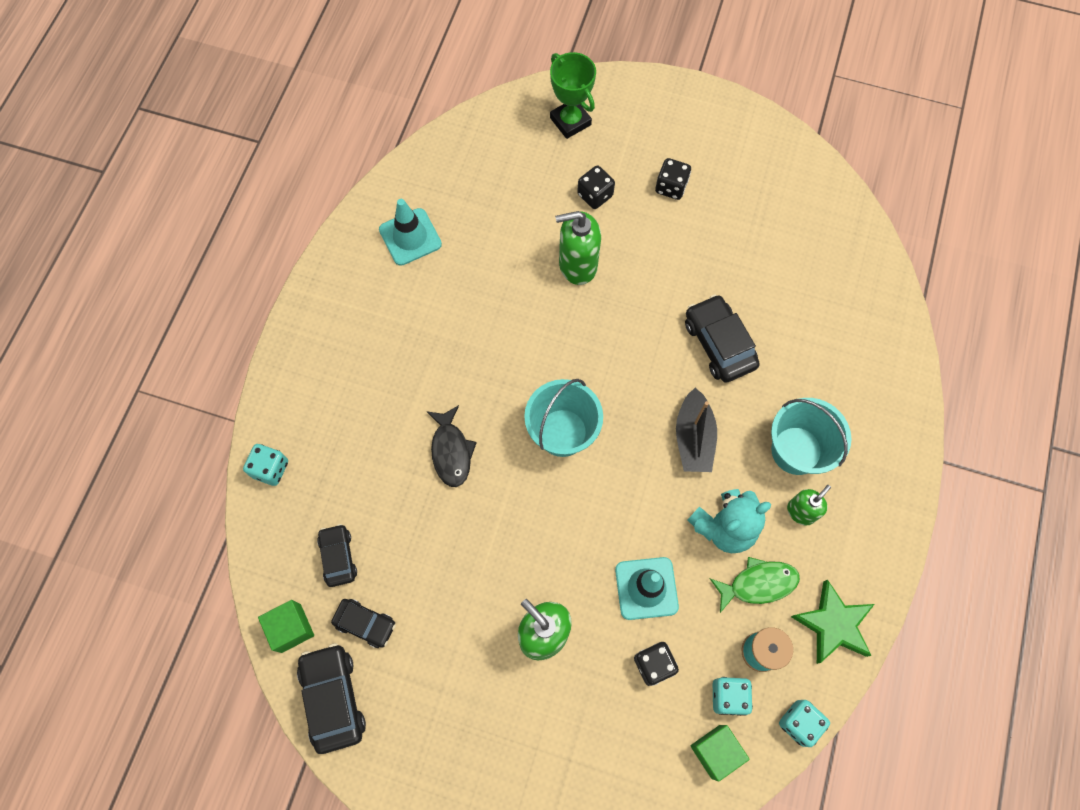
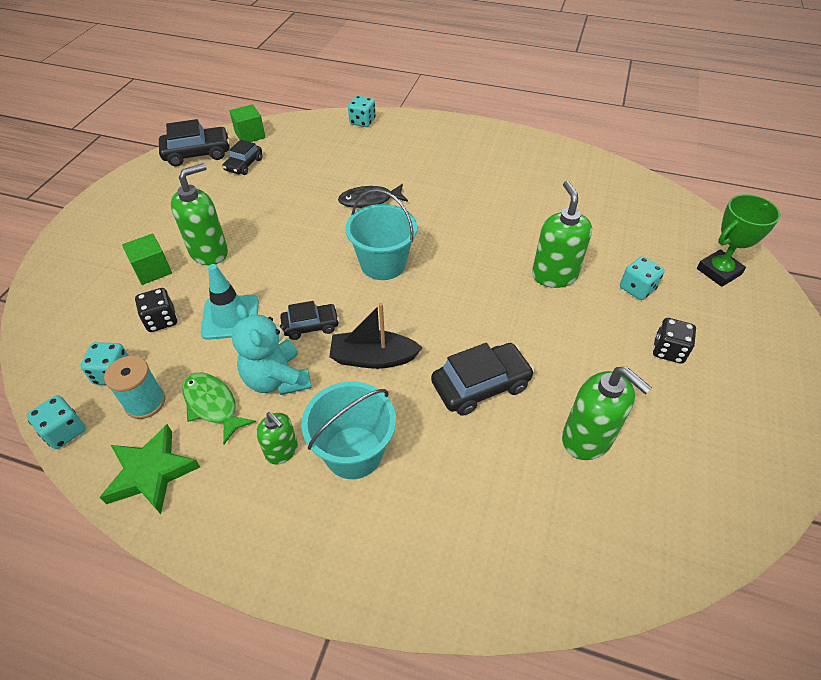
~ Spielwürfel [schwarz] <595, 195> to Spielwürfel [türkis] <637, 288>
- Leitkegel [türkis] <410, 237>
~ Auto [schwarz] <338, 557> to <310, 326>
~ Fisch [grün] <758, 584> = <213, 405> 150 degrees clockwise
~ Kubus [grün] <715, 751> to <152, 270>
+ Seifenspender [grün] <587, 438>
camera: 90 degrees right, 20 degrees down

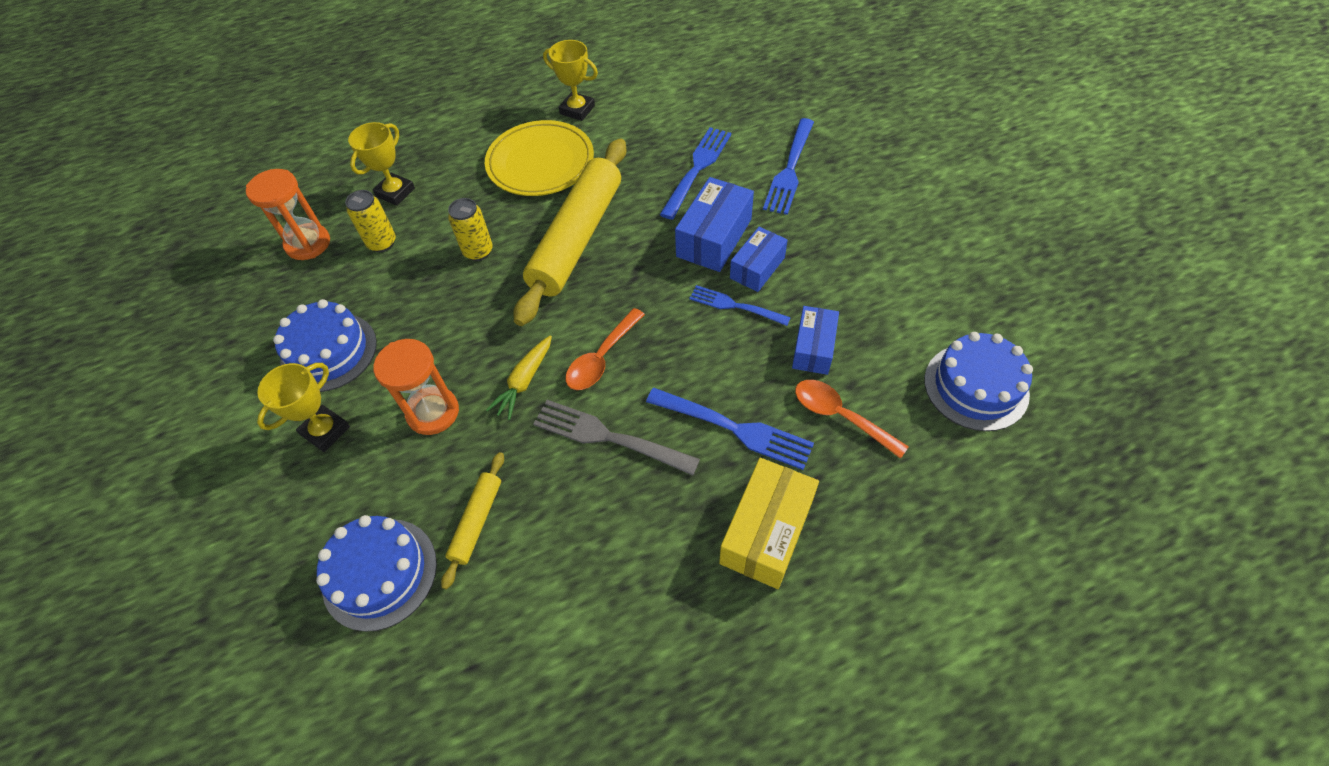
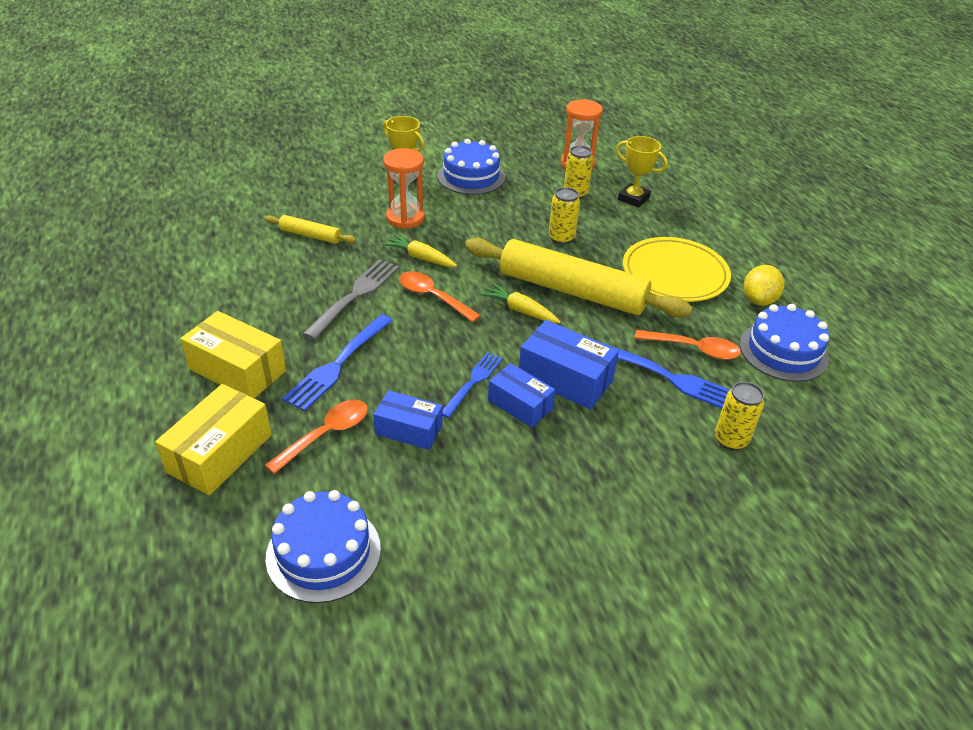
~ Pokal [gelb] <577, 110> to Zitrone [gelb] <758, 300>
- Gabel [blau] <790, 169>
~ Kuchen [blau] <380, 573> to <783, 351>
+ Karotte [gelb] <520, 310>
+ Löffel [orange] <694, 349>
+ Dose [gelb] <730, 440>
+ Schachtel [gelb] <220, 453>
camera: 90 degrees right, 15 degrees down

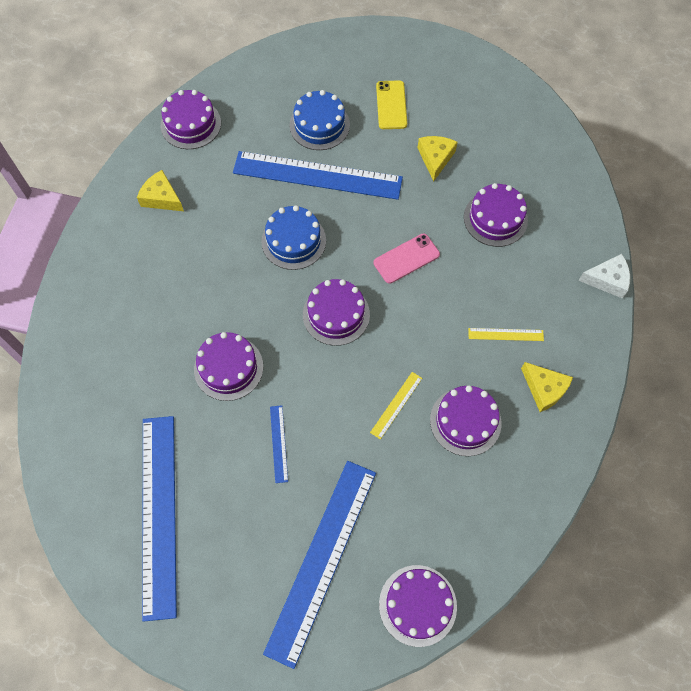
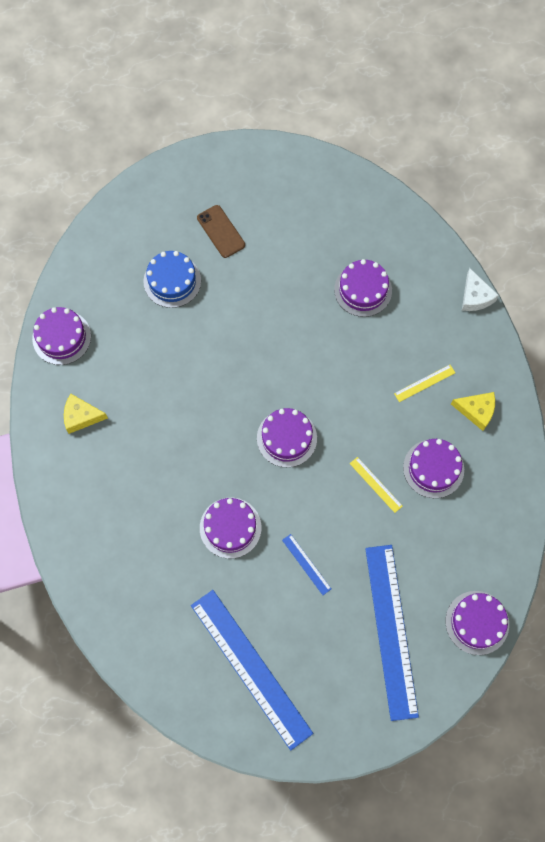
~ Handy [gelb] <391, 105> to Handy [braun] <221, 231>
- Käse [gelb] <435, 158>
- Lineal [blau] <317, 175>
- Kuchen [blau] <293, 241>
- Handy [rosa] <406, 258>
~ Käse [weiß] <607, 280> = <475, 296> 105 degrees clockwise
~ Lineal [gelb] <396, 405> = <375, 484> 45 degrees counterclockwise
camera: 30 degrees left, 5 degrees up

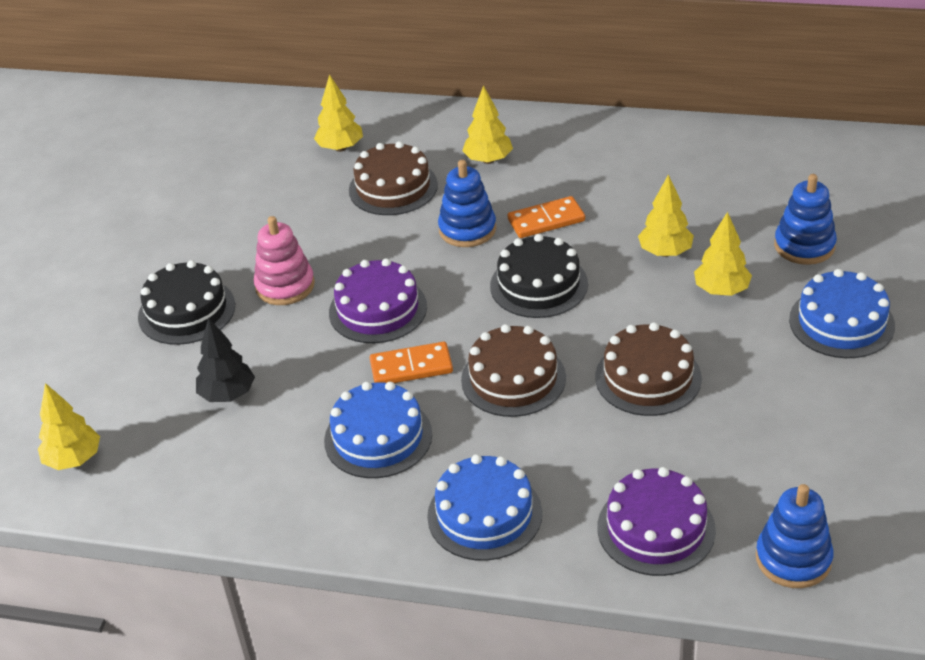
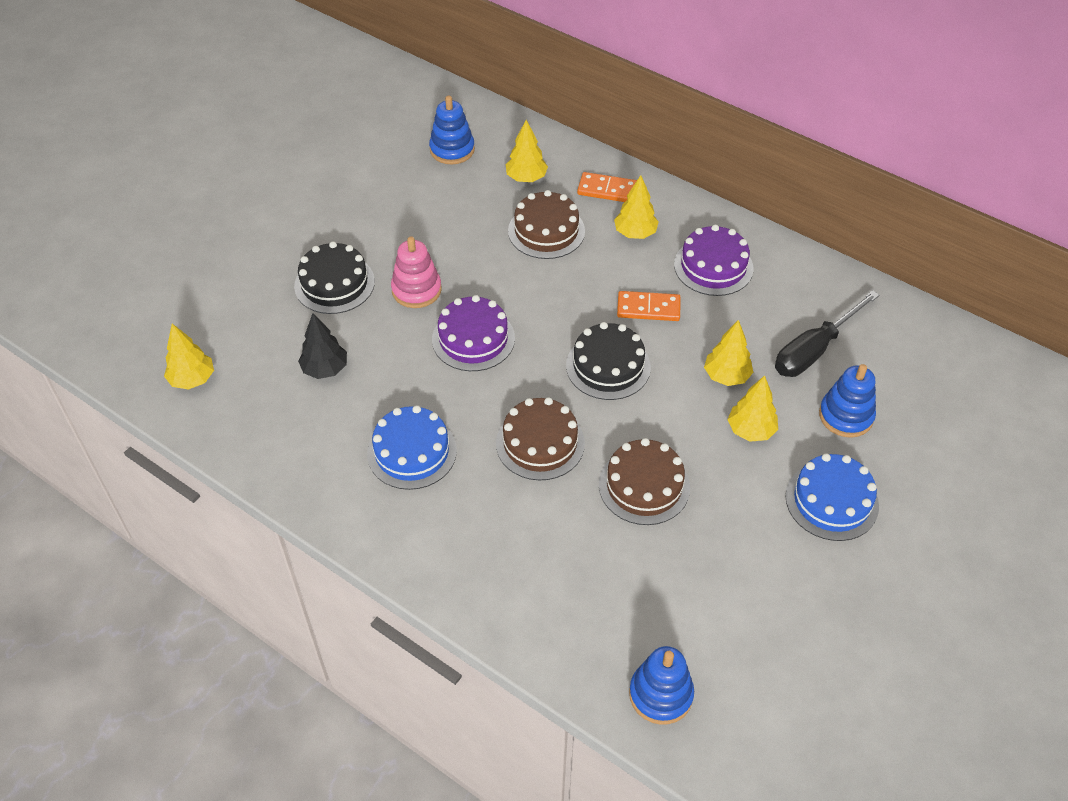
~ Stapelspielzeug [blau] <467, 229> to <452, 150>
~ Dominostein [orange] <411, 367> to <607, 190>
- Kuchen [blau] <484, 514>
~ Kuchen [lila] <656, 528> to <713, 266>
+ Schraubenzieher [schwarz] <814, 350>
camera: 20 degrees right, 10 degrees up

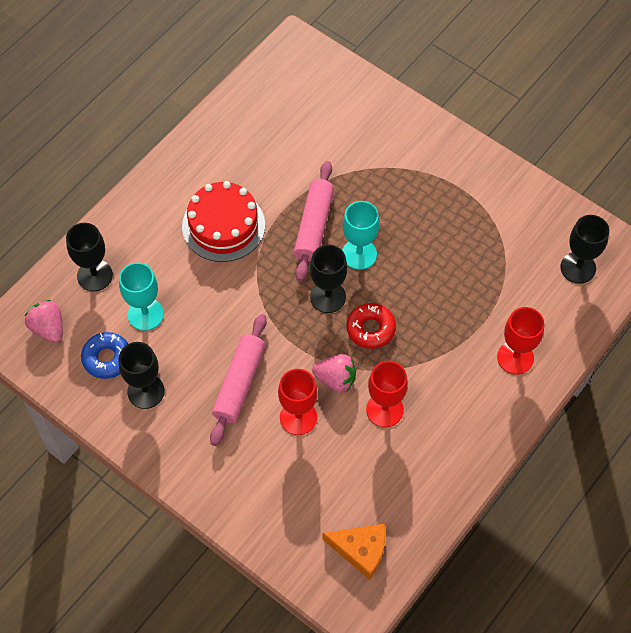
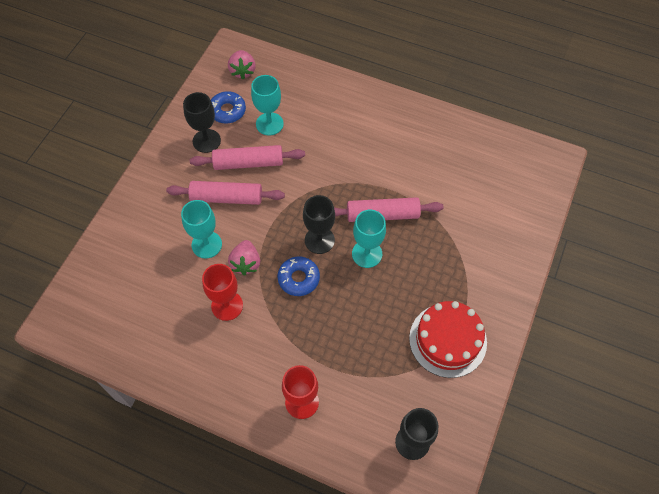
~ Kuchen [rot] <223, 225> to <447, 340>
- Kelch [schwarz] <95, 275>
~ Erdbeere [rosa] <48, 328> = <242, 71> 135 degrees clockwise
~ Donut [rot] <370, 329> to Donut [blau] <298, 278>
~ Kelch [rot] <298, 417> to Kelch [türkis] <206, 244>
- Käse [orange] <360, 550>
+ Nudelholz [rosa] <248, 163>
camera: 75 degrees right, 0 degrees up

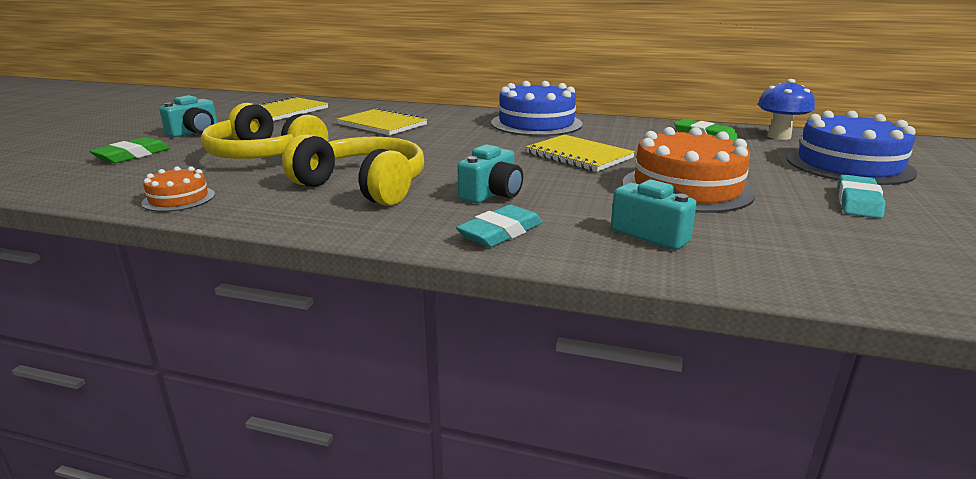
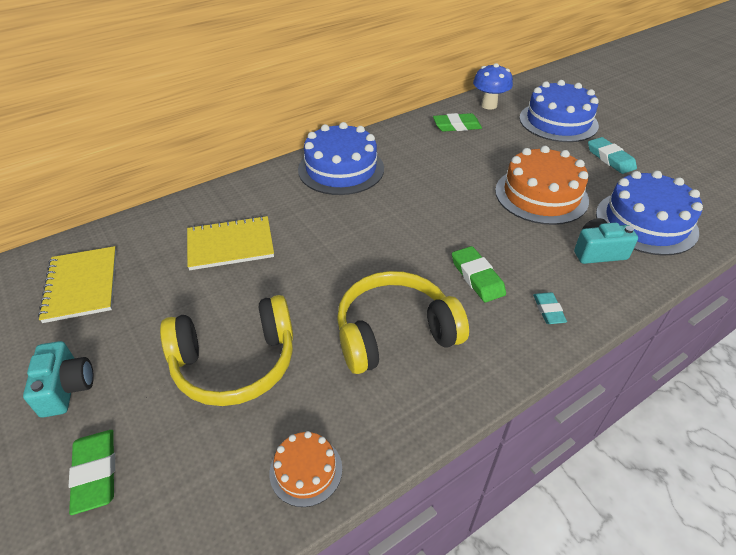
- Notizbuch [gelb] <578, 155>
~ Kamera [türkis] <492, 194> to Radiergummi [grün] <477, 277>
~ Radiergummi [türkis] <500, 232> = <548, 310> x0.65
+ Kuchen [blau] <646, 222>
camera: 50 degrees left, 20 degrees up

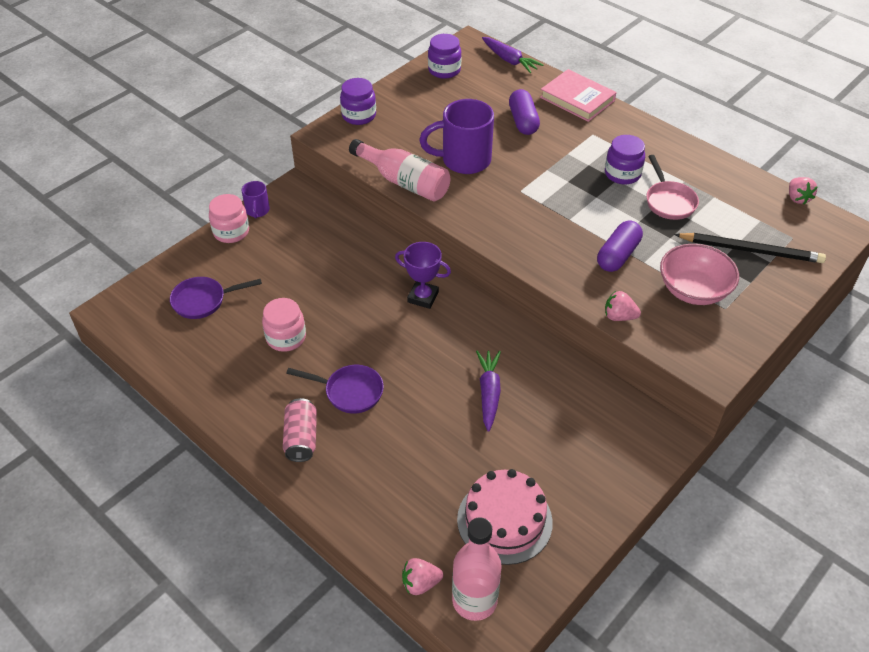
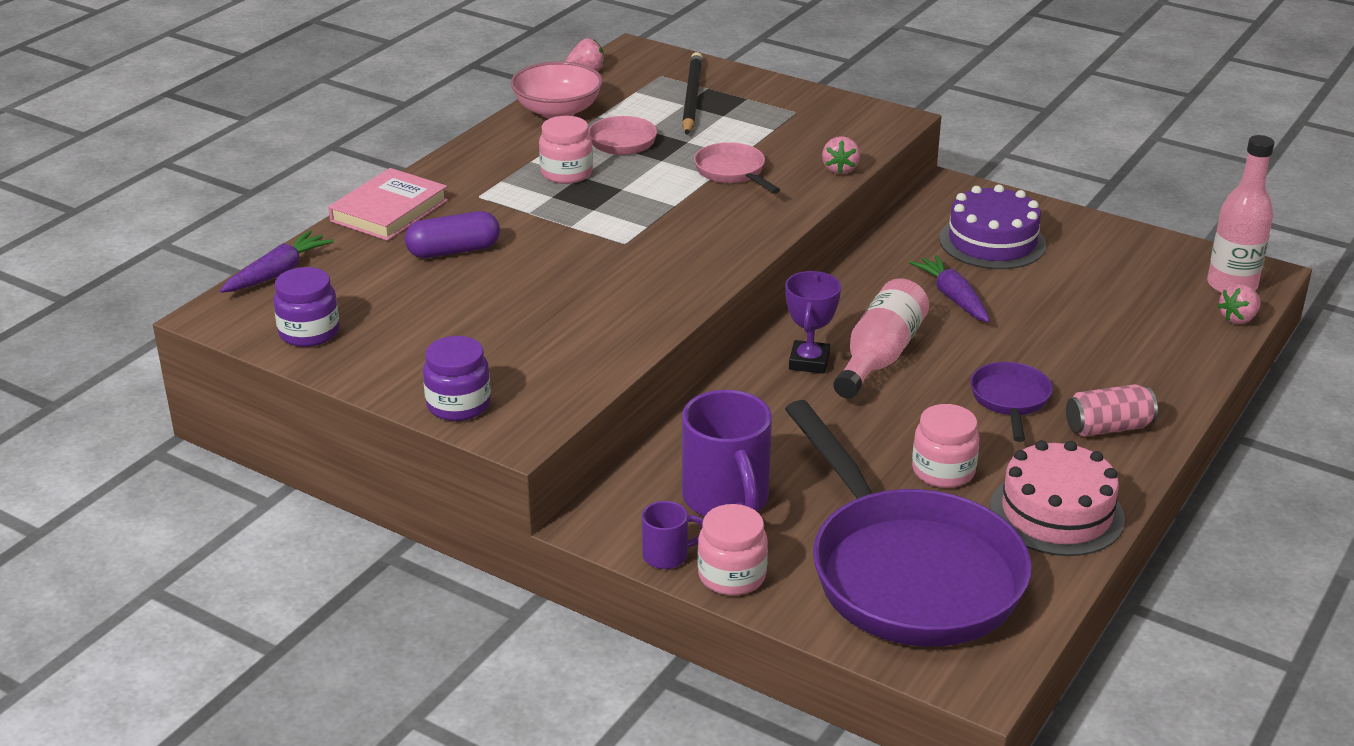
~ Tasse [lila] <464, 160> to <726, 500>
~ Einmachglas [lila] <622, 174> to Einmachglas [rosa] <566, 173>
~ Flasche [rosa] <404, 182> to <879, 356>
~ Kapsel [lila] <618, 255> to Pfanne [rosa] <732, 172>
~ Schüssel [rosa] <693, 290> to <557, 111>
~ Pfanne [lila] <203, 301> = <907, 572> x2.30
~ Karotte [lila] <489, 393> = <953, 298> 75 degrees clockwise
~ Kuchen [rosa] <504, 520> to <1056, 513>
~ Erdbeere [rosa] <420, 583> = <1238, 319> 75 degrees clockwise
+ Kuchen [lila] <992, 242>
camera: 100 degrees left, 15 degrees down

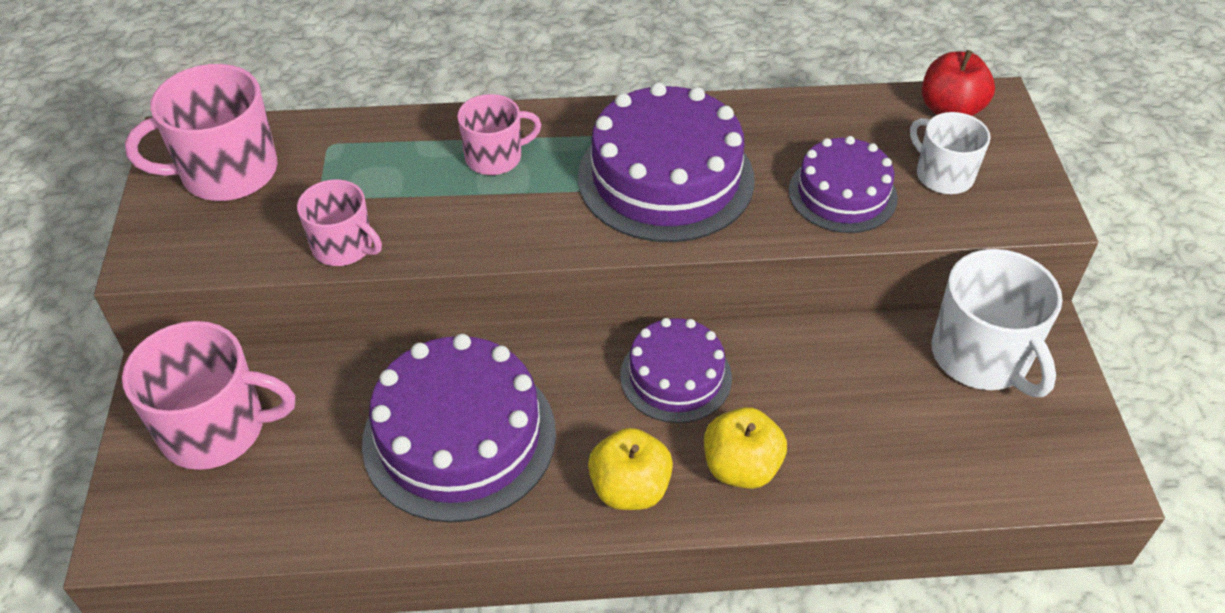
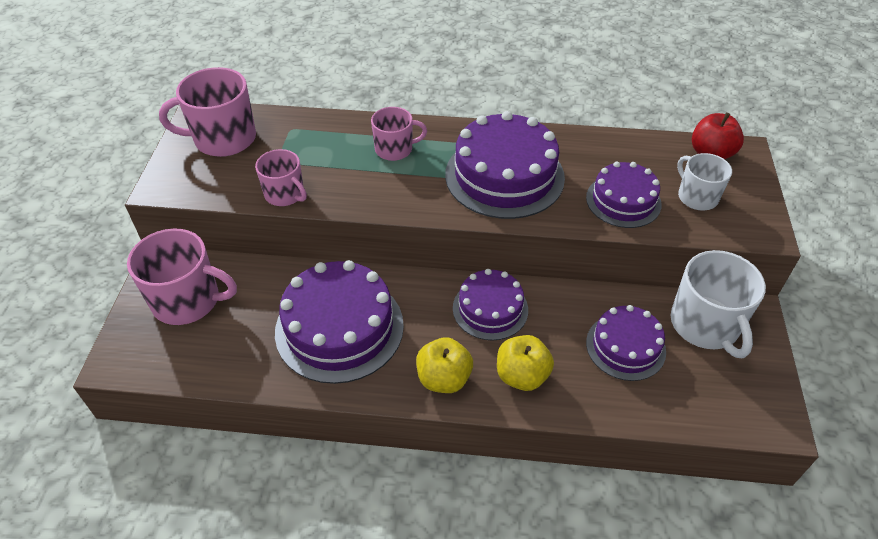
+ Kuchen [lila] <625, 346>
camera: 10 degrees right, 0 degrees up

